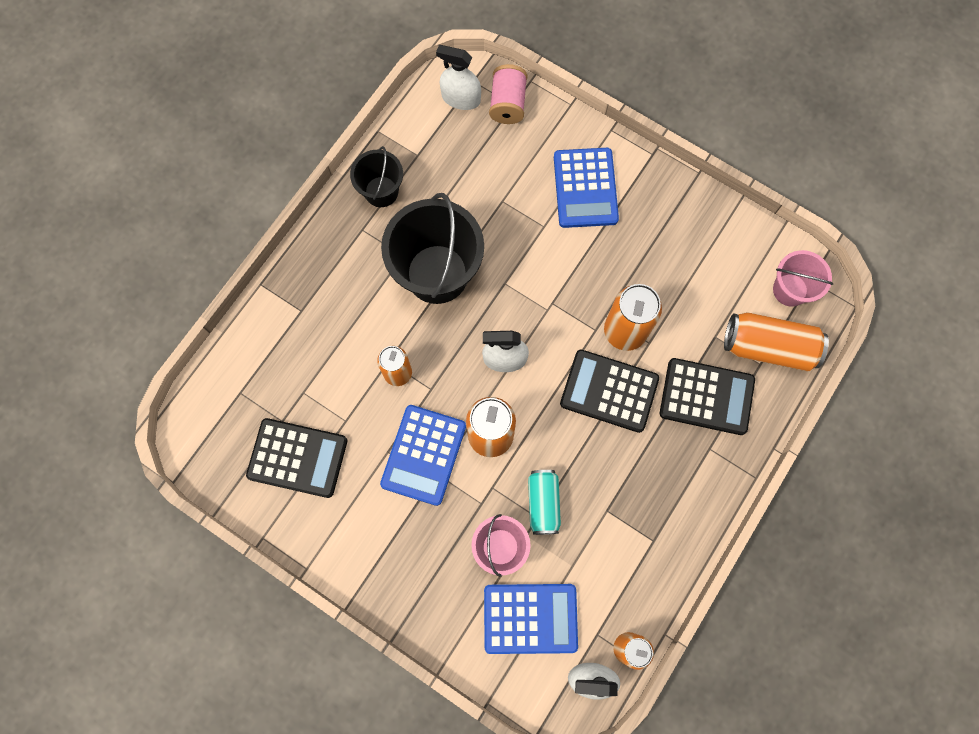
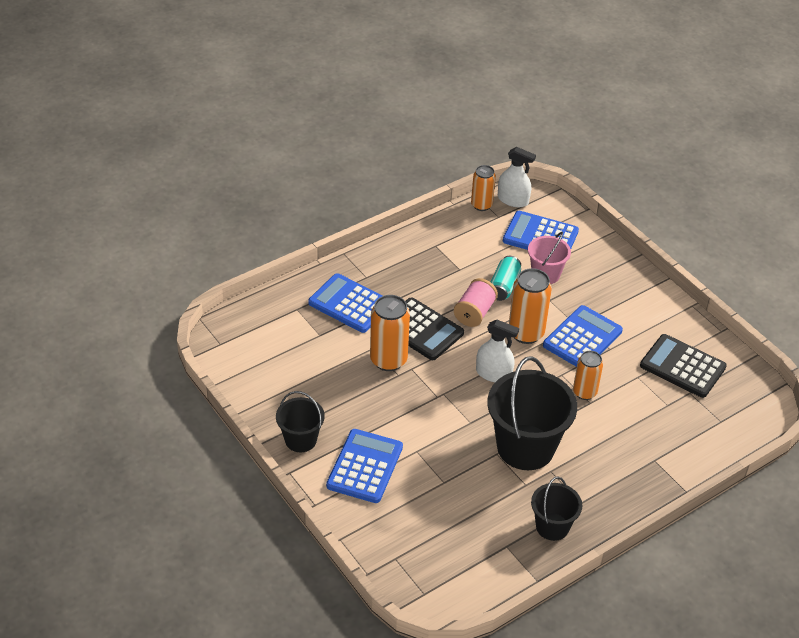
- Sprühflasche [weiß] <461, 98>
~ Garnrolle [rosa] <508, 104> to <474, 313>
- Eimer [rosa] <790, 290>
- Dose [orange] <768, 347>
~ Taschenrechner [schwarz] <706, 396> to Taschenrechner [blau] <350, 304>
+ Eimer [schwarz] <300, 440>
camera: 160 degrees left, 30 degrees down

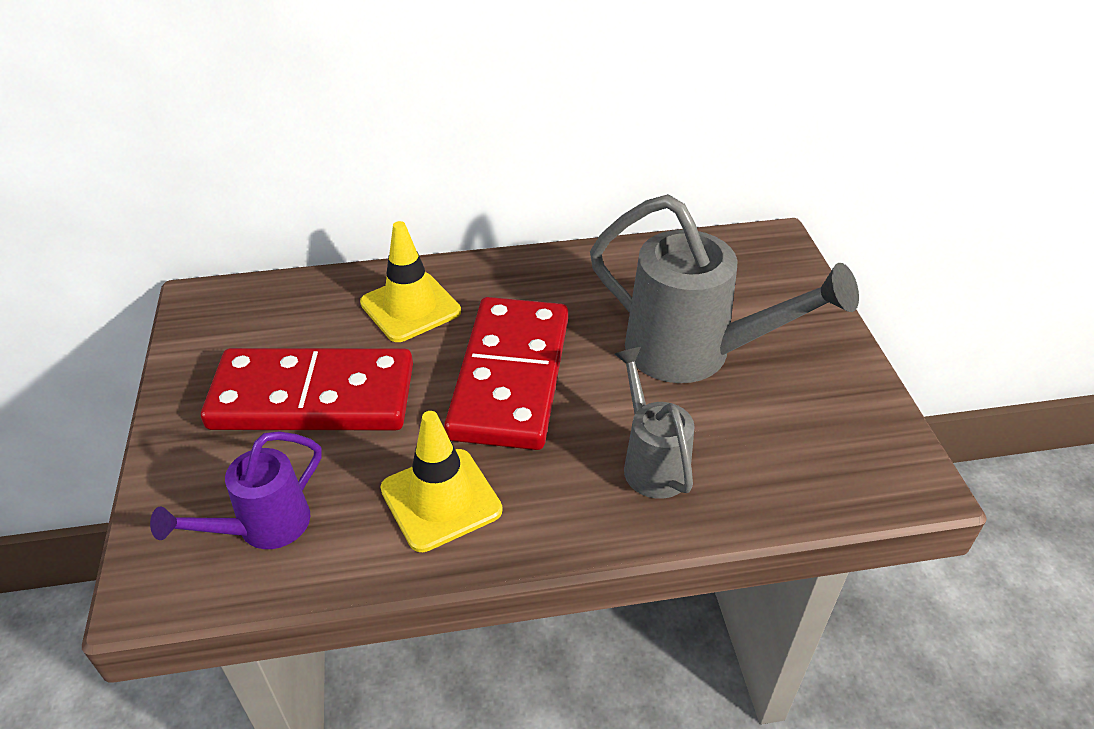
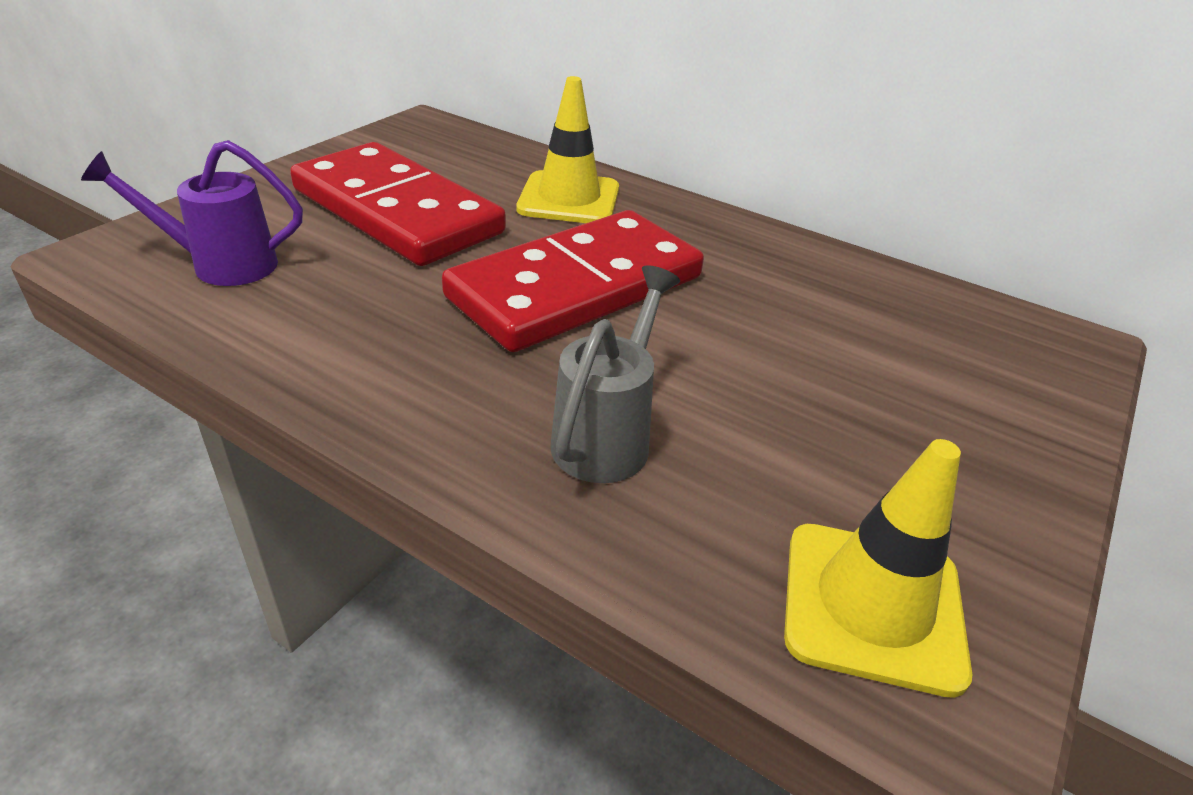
- Gießkanne [grau] <695, 354>
~ Leitkegel [gelb] <441, 499> to <872, 605>
camera: 40 degrees right, 5 degrees down

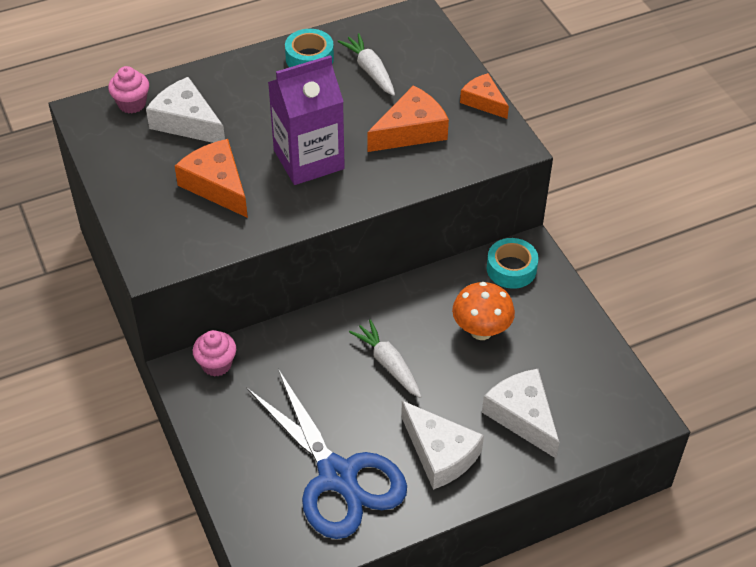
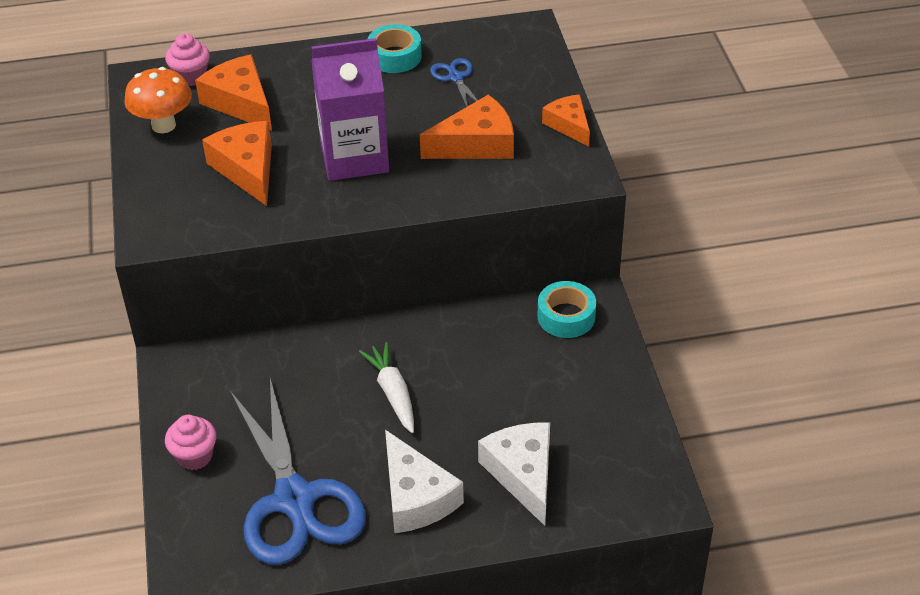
~ Karotte [weiß] <370, 71> to Schere [blau] <455, 78>
~ Käse [weiß] <186, 122> to Käse [orange] <240, 102>
~ Pilz [orange] <481, 331> to <163, 125>
~ Muffin [rosa] <216, 364> to <195, 456>
camera: 15 degrees right, 5 degrees down

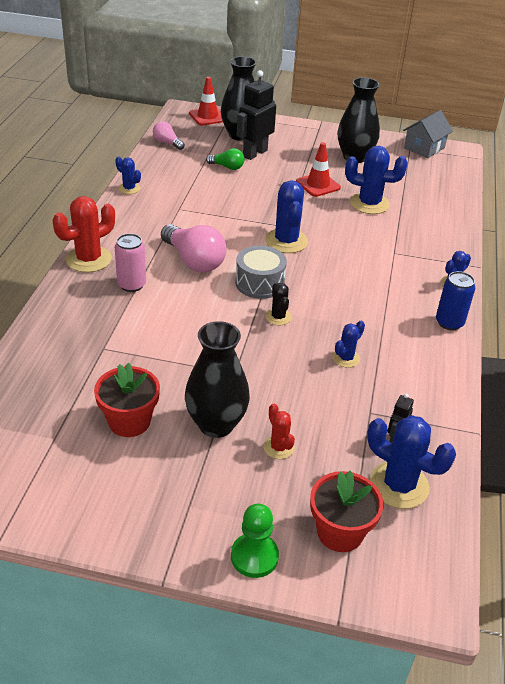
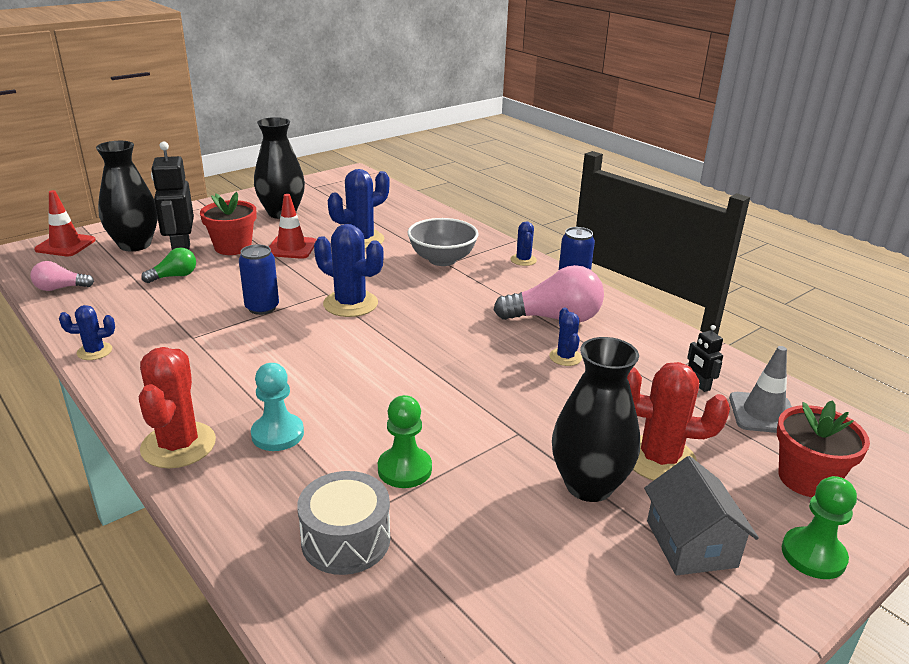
~ Haus [grau] <424, 148> to <691, 544>
~ Glühbirne [rosa] <194, 261> to <554, 318>
~ Dose [rosa] <131, 285> to Bauer [türkis] <277, 434>
~ Trommel [grau] <259, 283> to <346, 540>
- Kaktus [schwarz] <278, 317>
~ Blumentopf [rot] <129, 421> to <233, 247>
~ Kaktus [rot] <278, 447> = <659, 459> x1.84
~ Kaktus [blau] <399, 485> to Leitkegel [grau] <763, 413>
+ Schüssel [grau] <442, 259>
+ Dose [blau] <262, 308>
+ Bauer [grün] <404, 469>
camera: 50 degrees left, 10 degrees down

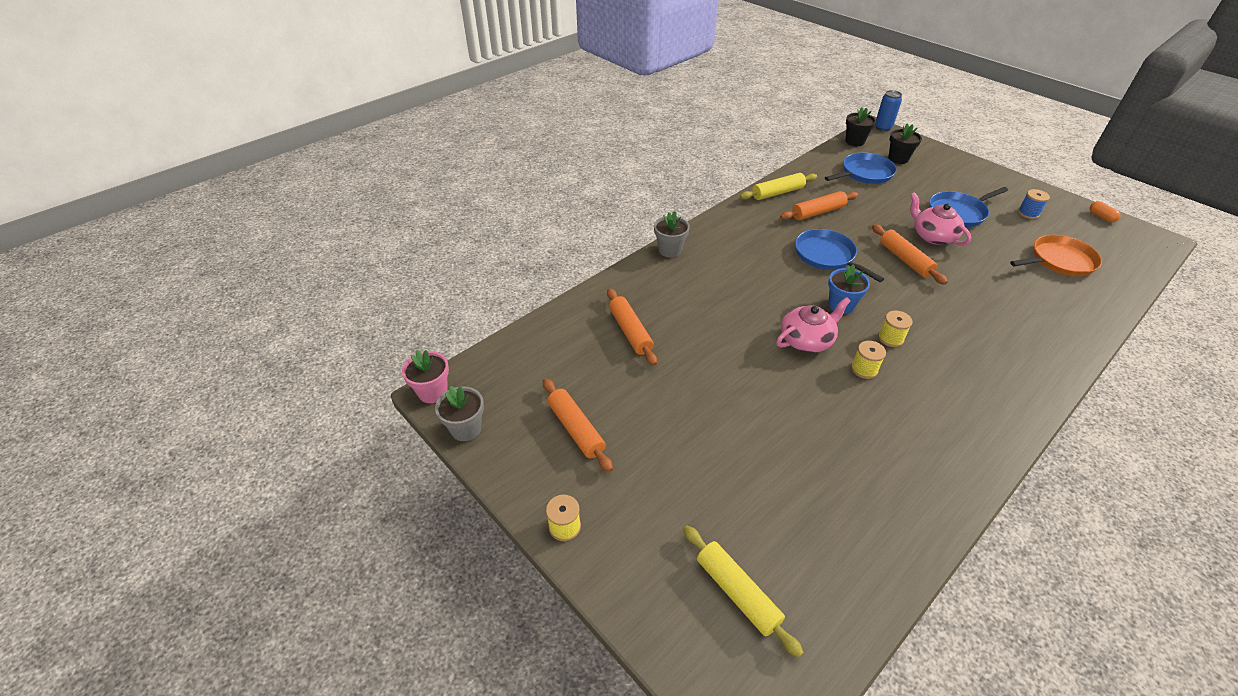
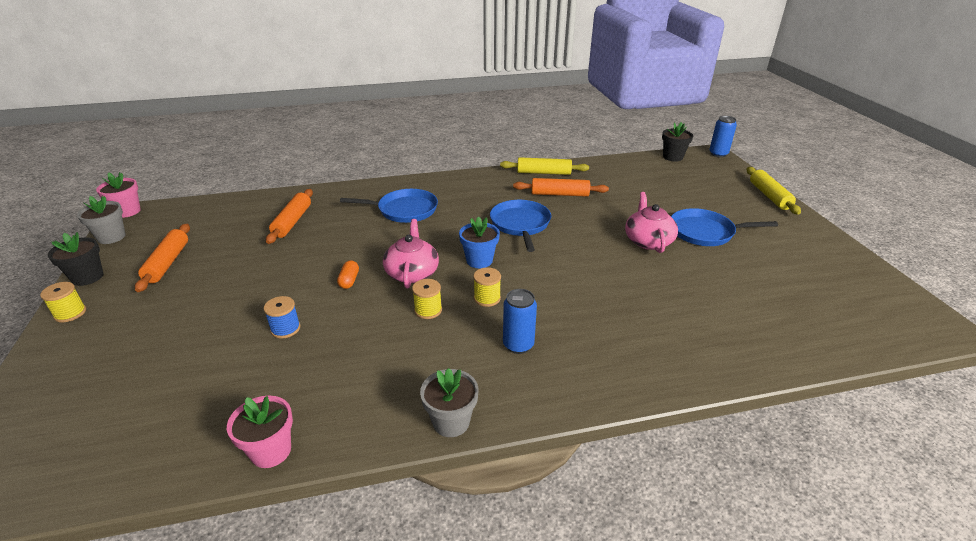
~ Blumentopf [schwarz] <898, 159> to <87, 277>
~ Pfanne [blau] <864, 173> to <404, 210>
~ Garnrolle [blau] <1028, 213> to <285, 329>
~ Kapsel [orange] <1101, 217> to <349, 281>
~ Blumentopf [grau] <670, 250> to <451, 422>
- Nudelholz [orange] <904, 260>
- Pfanne [orange] <1059, 261>
~ Teekanne [rosa] <806, 340> = <412, 273> 90 degrees counterclockwise
~ Nudelholz [gelb] <737, 592> to <769, 196>
+ Dose [blau] <518, 345>
+ Blumentopf [rosa] <271, 451>
camera: 30 degrees right, 10 degrees down

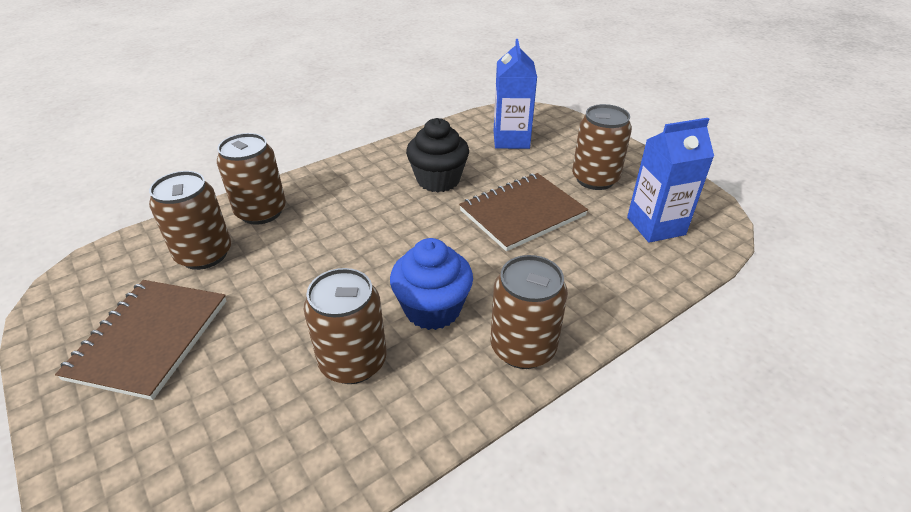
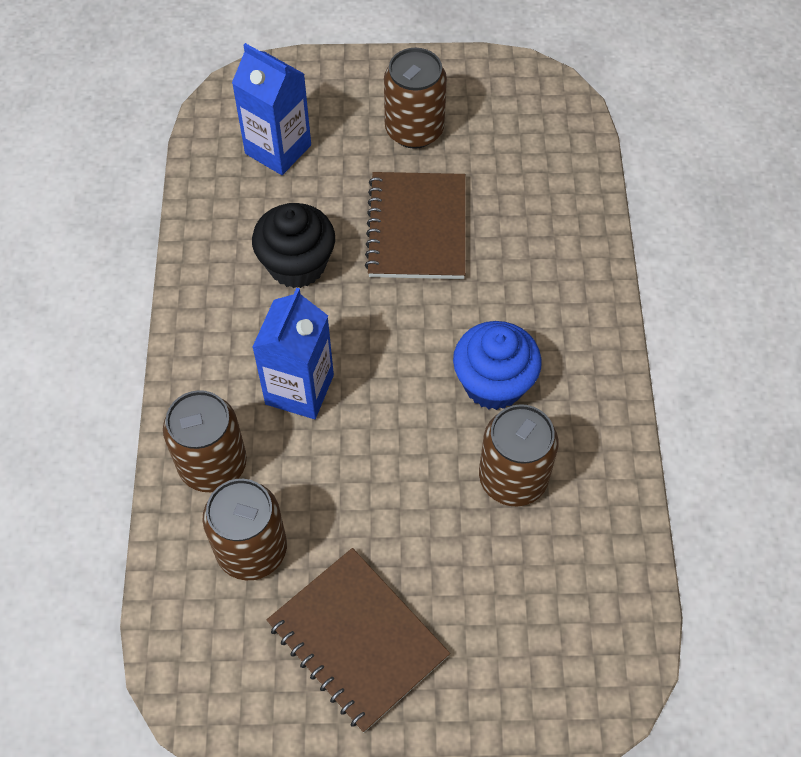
~ Getränkekarton [blau] <655, 226> to <299, 389>
- Dose [braun] <523, 348>
camera: 55 degrees left, 20 degrees up

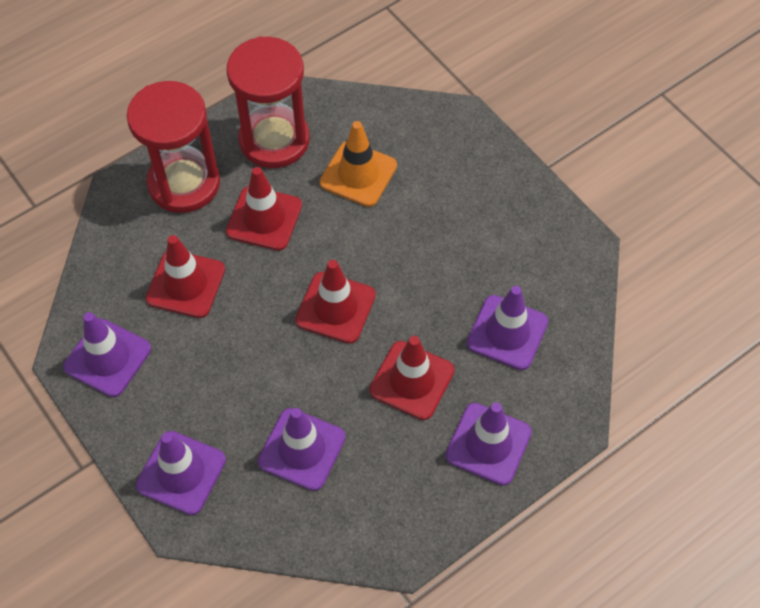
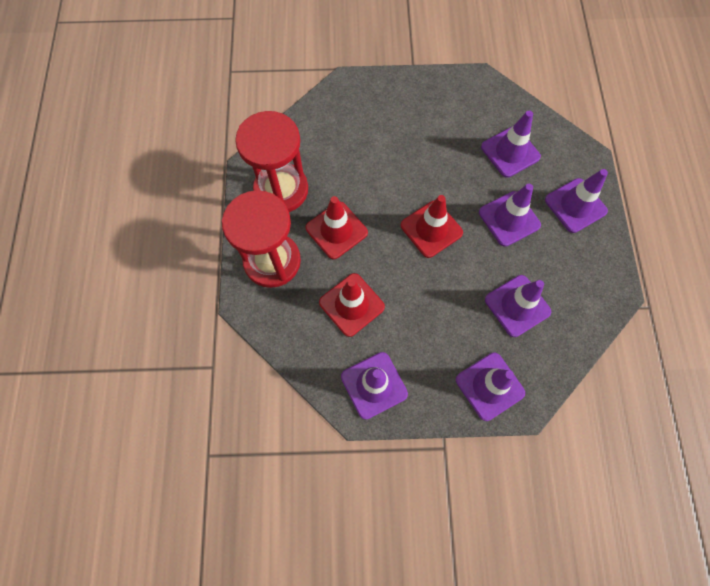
- Leitkegel [orange] <358, 174>
~ Leitkegel [rot] <412, 380> to Leitkegel [lila] <509, 219>
camera: 55 degrees left, 10 degrees up

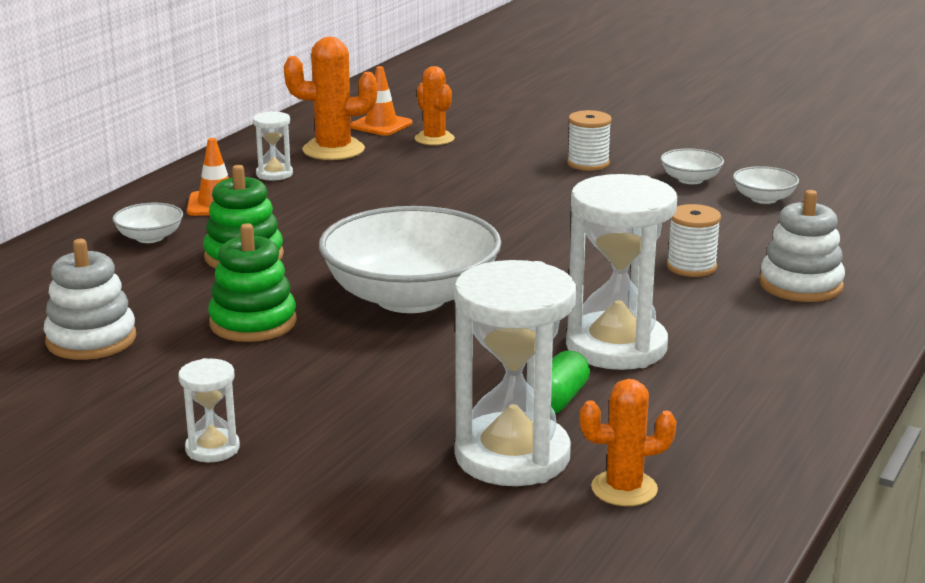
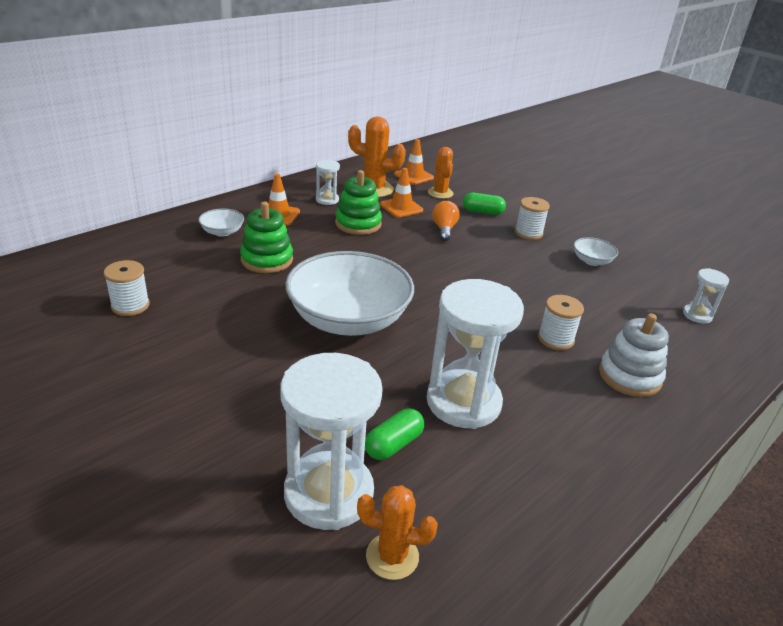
- Schüssel [weiß] <763, 199>
~ Stapelspielzeug [grün] <253, 323> to <358, 224>
~ Stapelspielzeug [weiß] <91, 340> to Garnrolle [weiß] <130, 305>
~ Sanduhr [weiß] <212, 449> to <697, 315>
+ Leitkegel [orange] <401, 207>
+ Kapsel [grün] <482, 212>
+ Glühbirne [orange] <444, 229>
camera: 15 degrees right, 10 degrees up

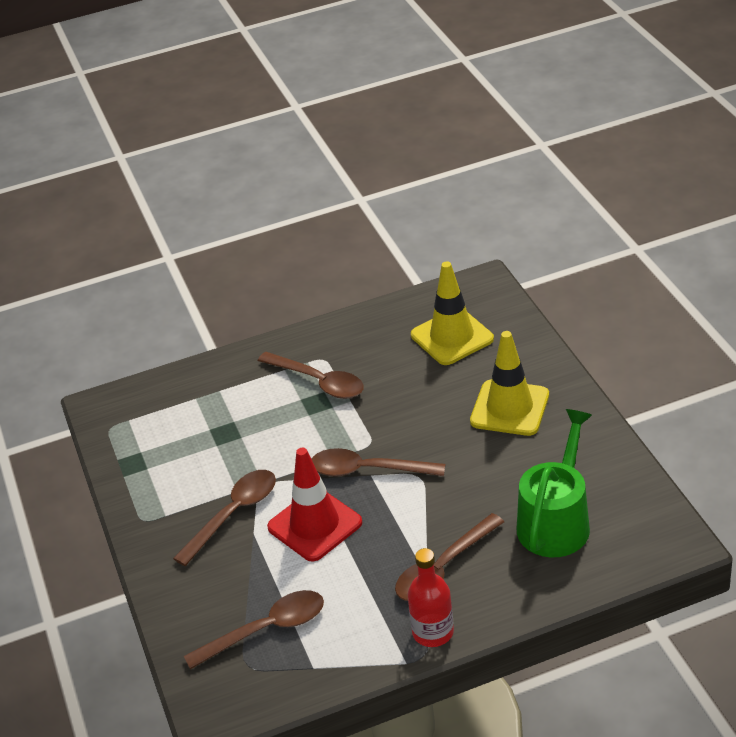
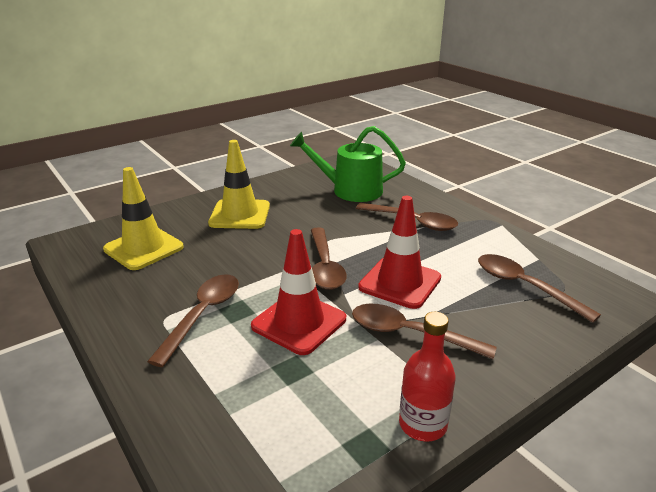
~ Flasche [rot] <433, 632> to <422, 424>
+ Leitkegel [rot] <299, 322>
camera: 110 degrees left, 10 degrees down

